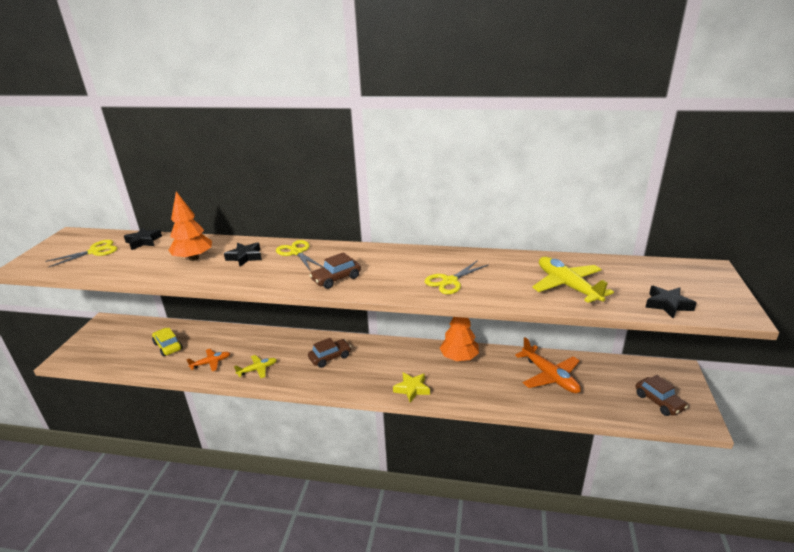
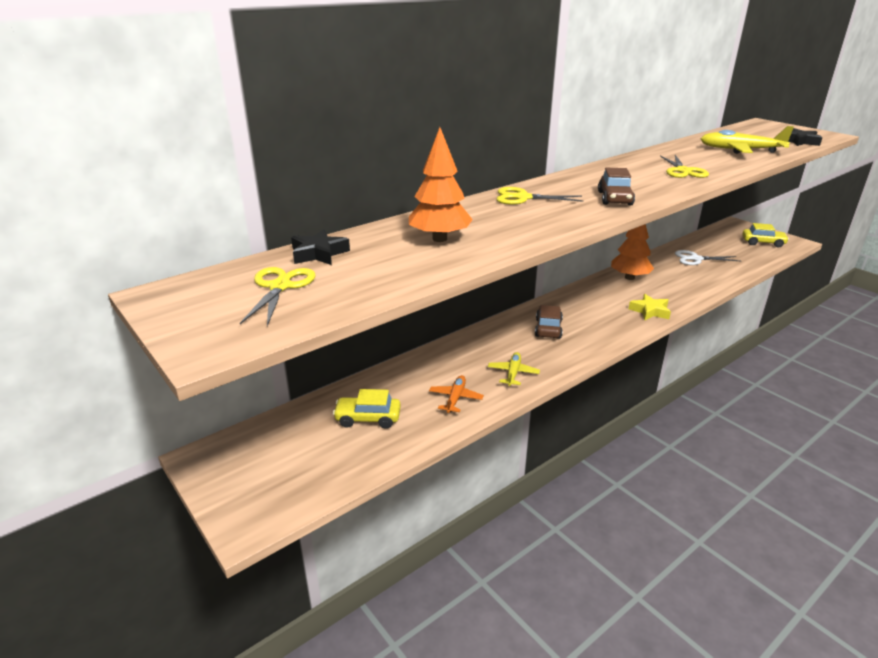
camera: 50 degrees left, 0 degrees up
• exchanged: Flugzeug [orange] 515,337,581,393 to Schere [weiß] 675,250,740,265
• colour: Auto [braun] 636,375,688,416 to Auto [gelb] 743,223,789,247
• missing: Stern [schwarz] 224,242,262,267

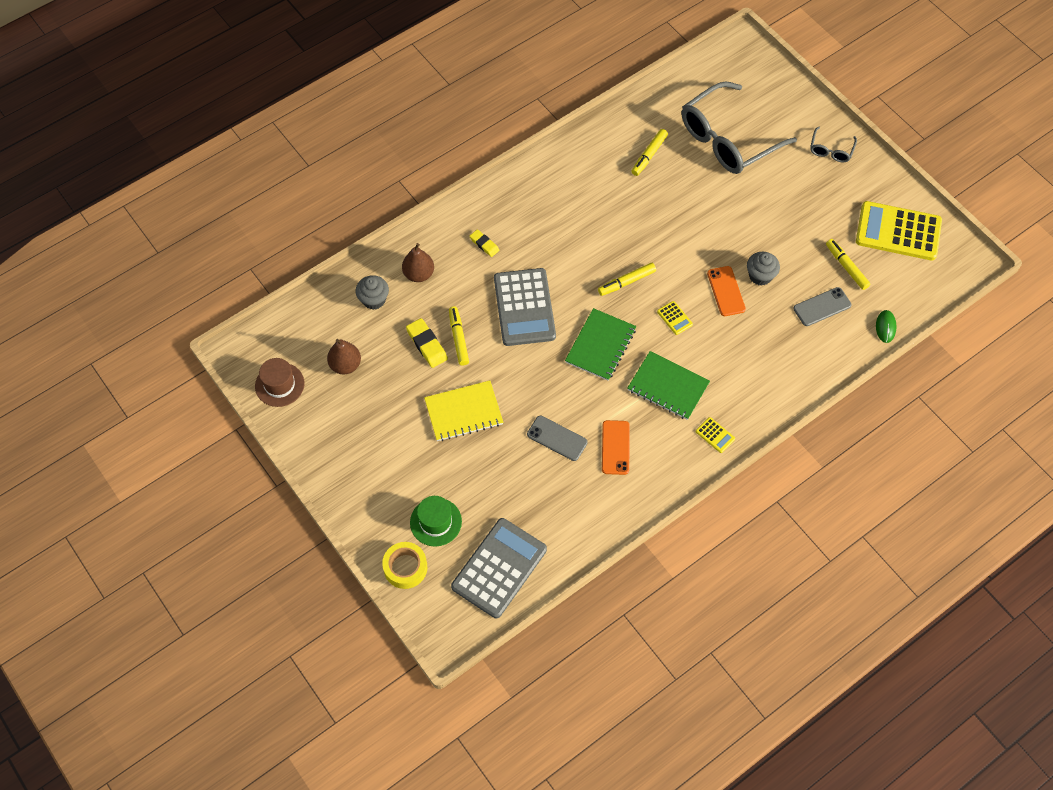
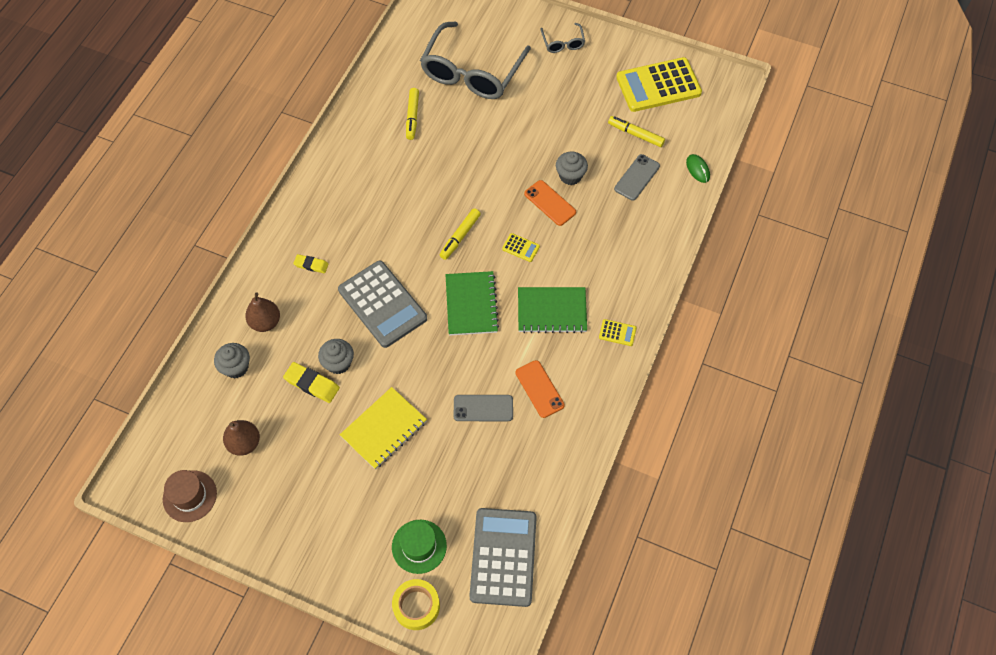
camera: 30 degrees left, 0 degrees up
• exchanged: Filzstift [gelb] 449,306,469,366 to Muffin [grau] 318,339,354,374

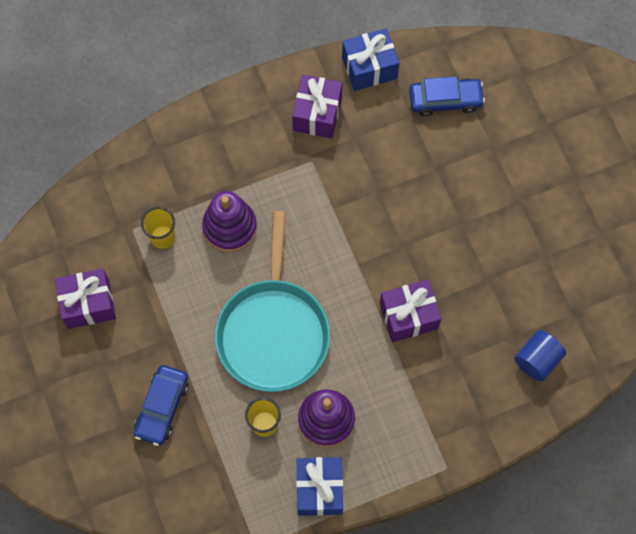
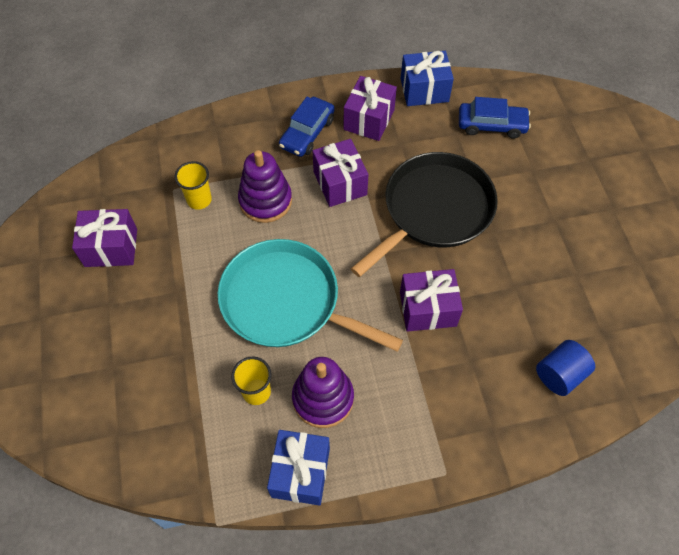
camera: 10 degrees right, 10 degrees down
• spun: Pfanne [türkis] 215,211,330,392 = 218,239,403,352 105 degrees clockwise
• relocated: Auto [blau] 134,365,188,446 to 279,97,335,157
• appeared: Geschenk [lila] 313,139,369,207
• appeared: Pfanne [schwarz] 351,152,498,277

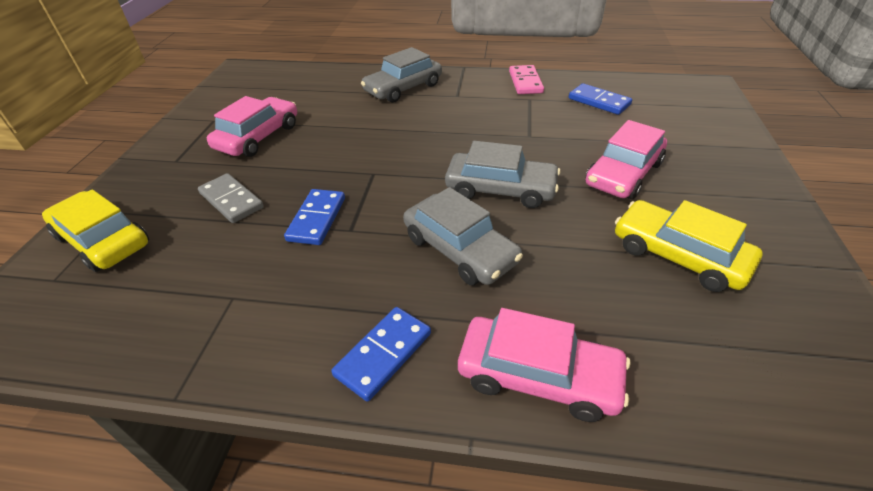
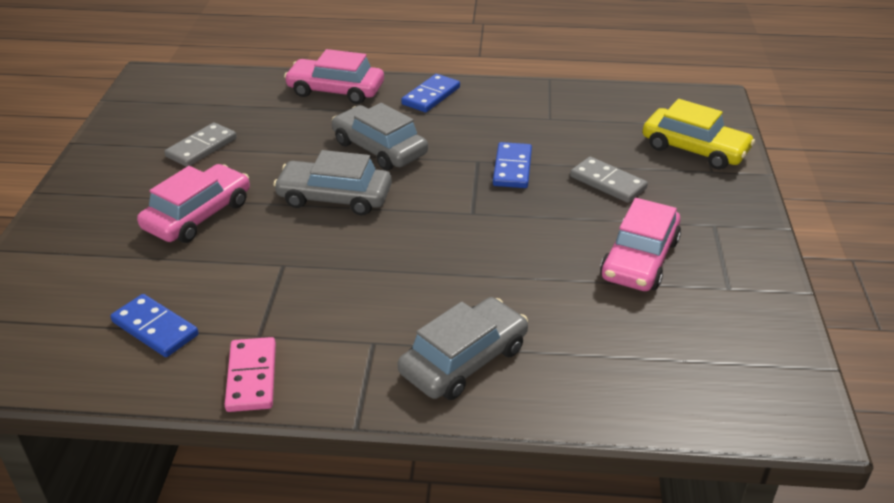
camera: 175 degrees right, 5 degrees down
• exchanged: Auto [gelb] 615,200,763,292 to Dominostein [grau] 164,123,237,167

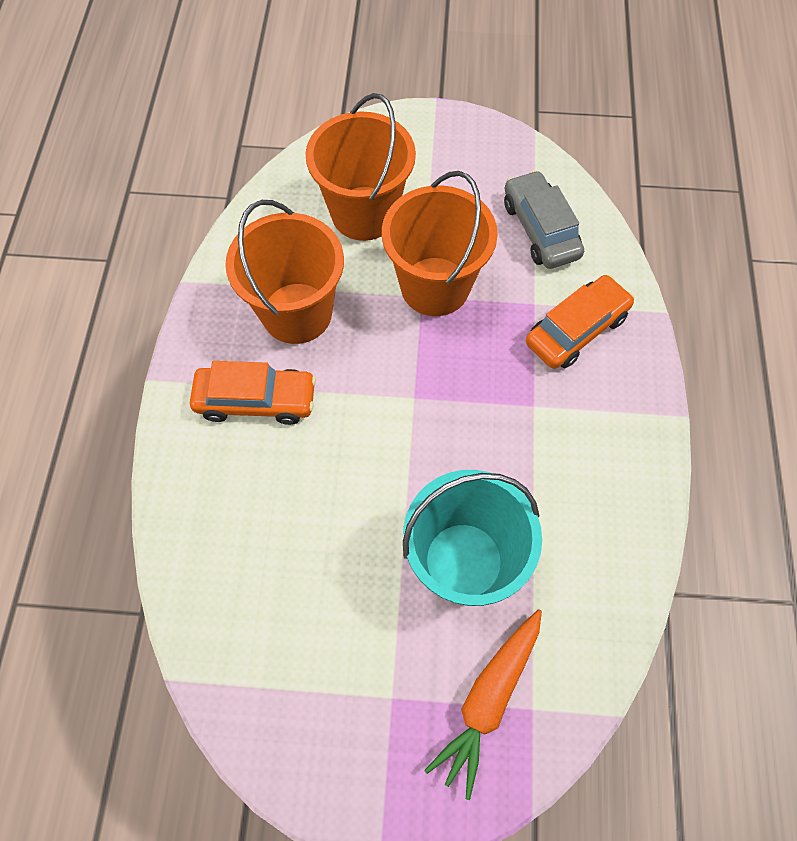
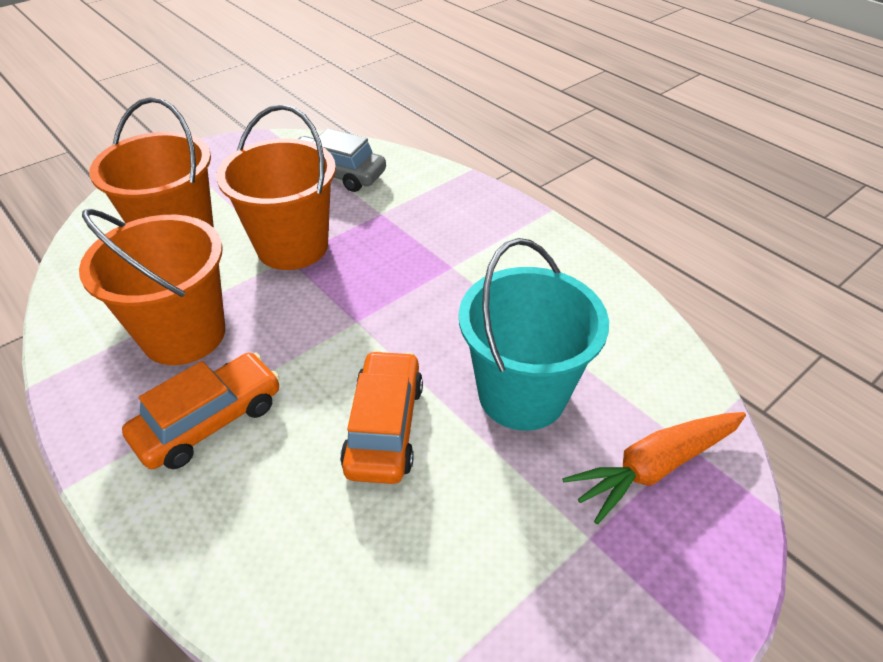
camera: 45 degrees left, 20 degrees down
• relocated: Auto [orange] 526,275,635,369 to 340,350,423,484
• spun: Karotte [orange] 424,609,542,800 = 562,412,746,524 75 degrees clockwise

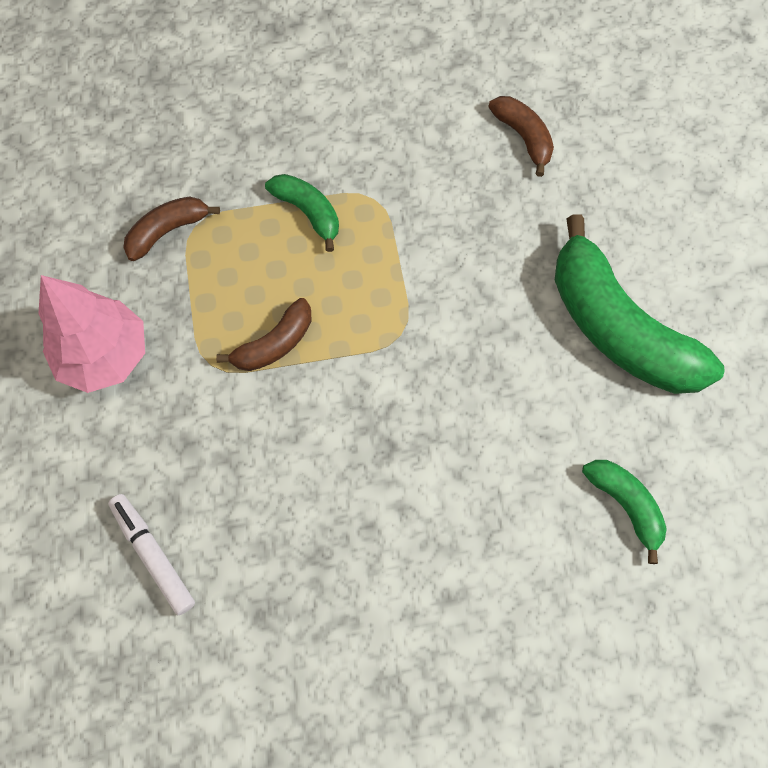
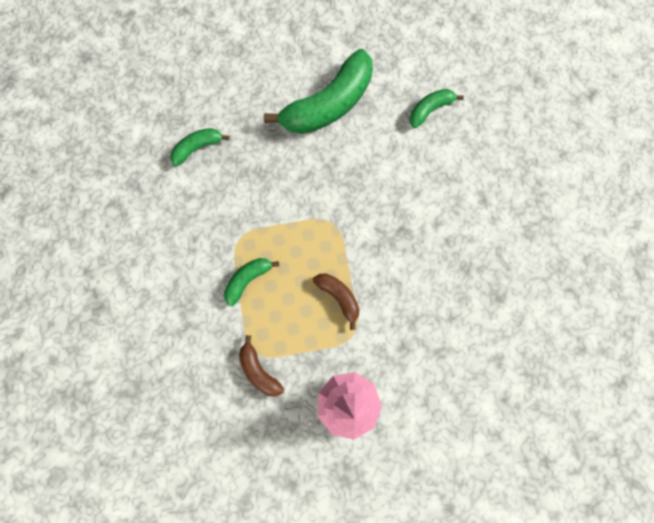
camera: 90 degrees left, 10 degrees up
• colour: Banane [braun] 488,96,554,177 to Banane [grün] 170,128,230,166
• missing: Filzstift [weiß] 108,494,195,615

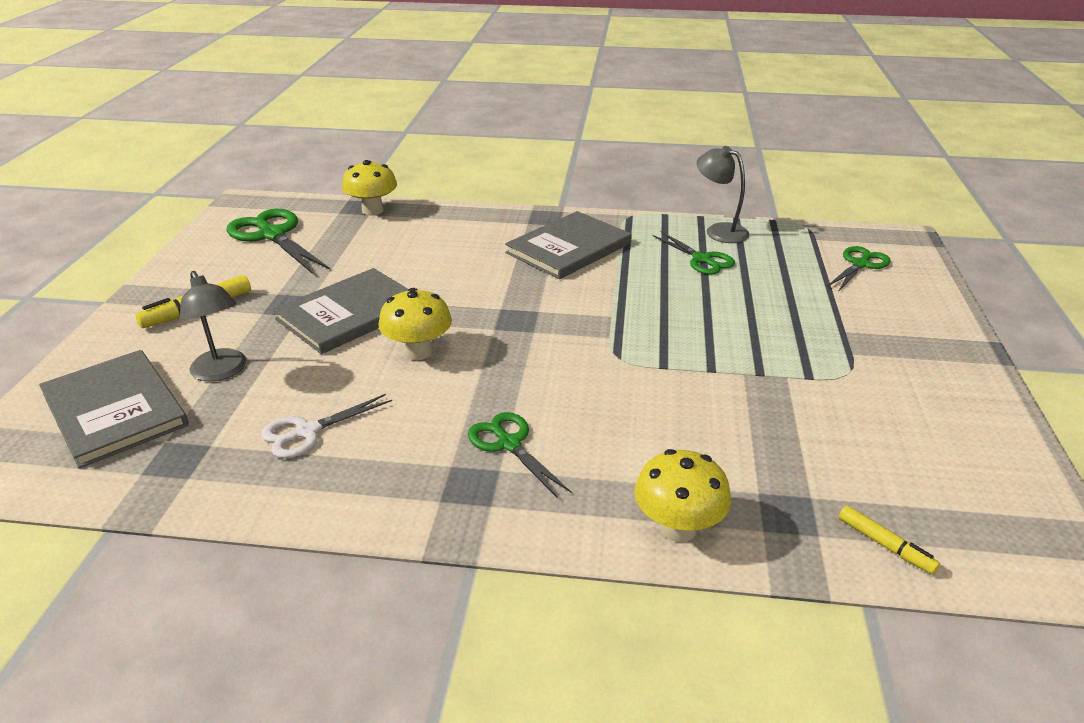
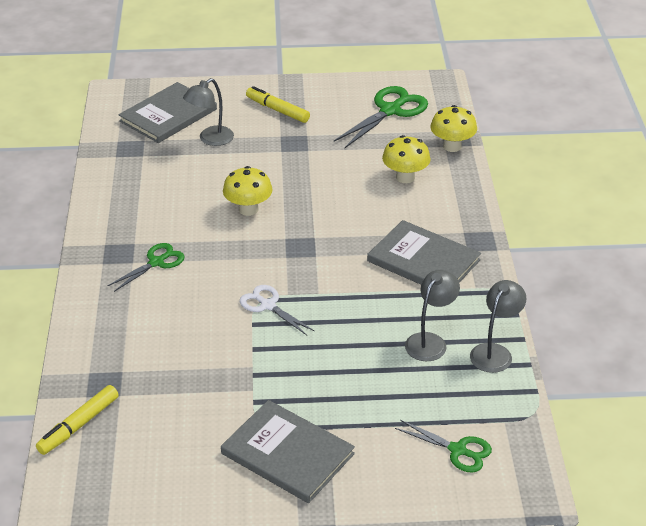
camera: 80 degrees right, 5 degrees up
• size: Filzstift [gelb] 839,506,940,574 = 36,385,119,455 x1.58
• relocated: Buch [grau] 273,268,409,354 to 221,400,355,503
• relocated: Schere [weiß] 261,394,392,458 to 240,285,314,335
• relocated: Pilz [gelb] 635,449,731,542 to 382,135,431,183
• exchanged: Schere [grün] 652,231,735,275 to Lampe [grau] 405,270,460,361

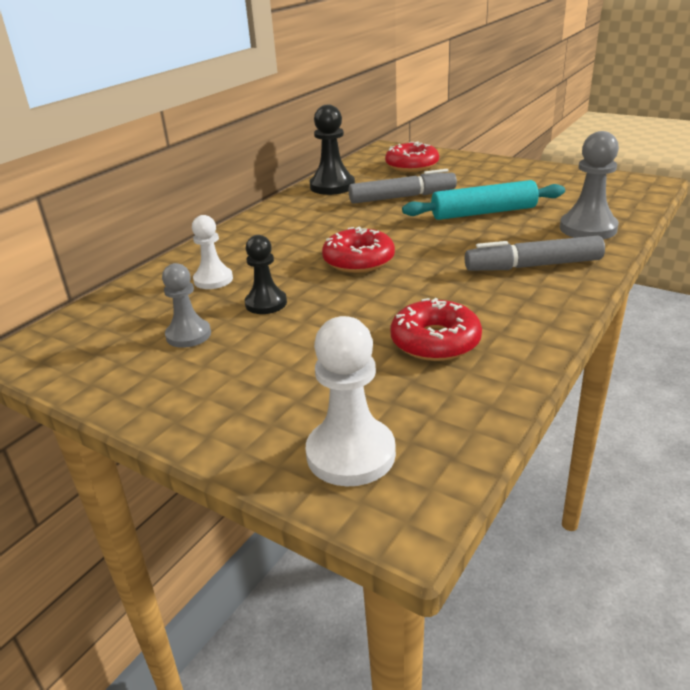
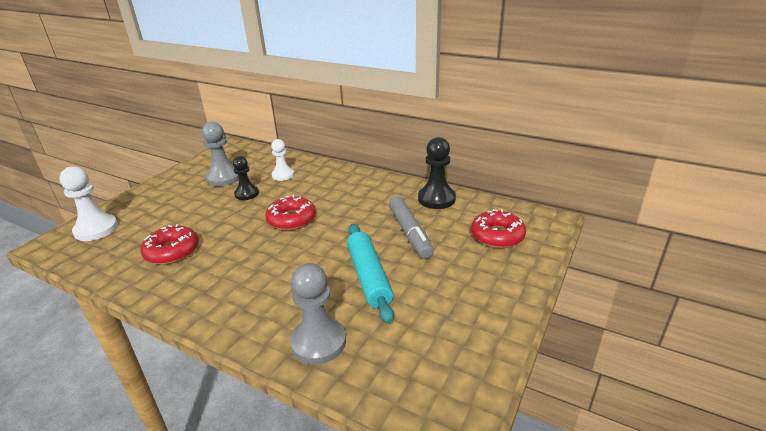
camera: 85 degrees right, 0 degrees up
• size: Bauer [grau] 162,263,211,348 = 202,122,239,186 x1.52
• missing: Filzstift [grau] 465,236,605,271

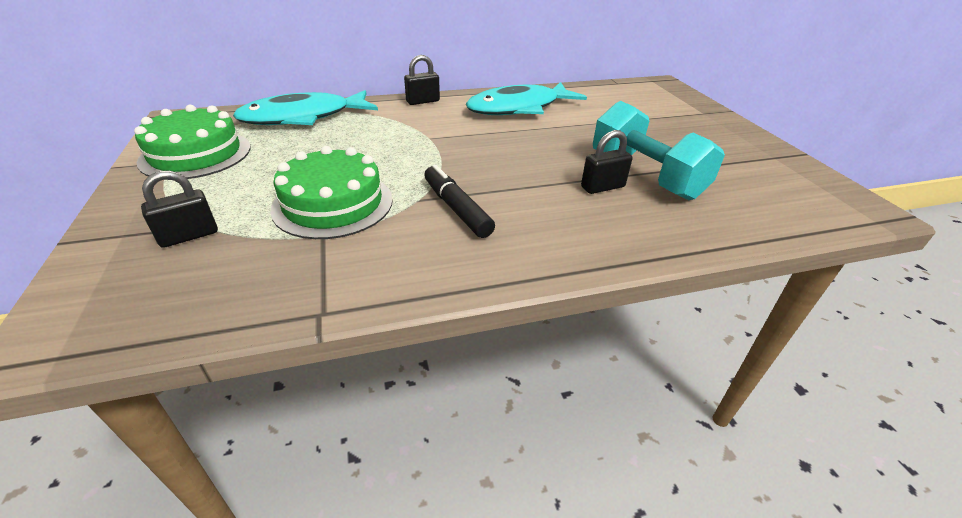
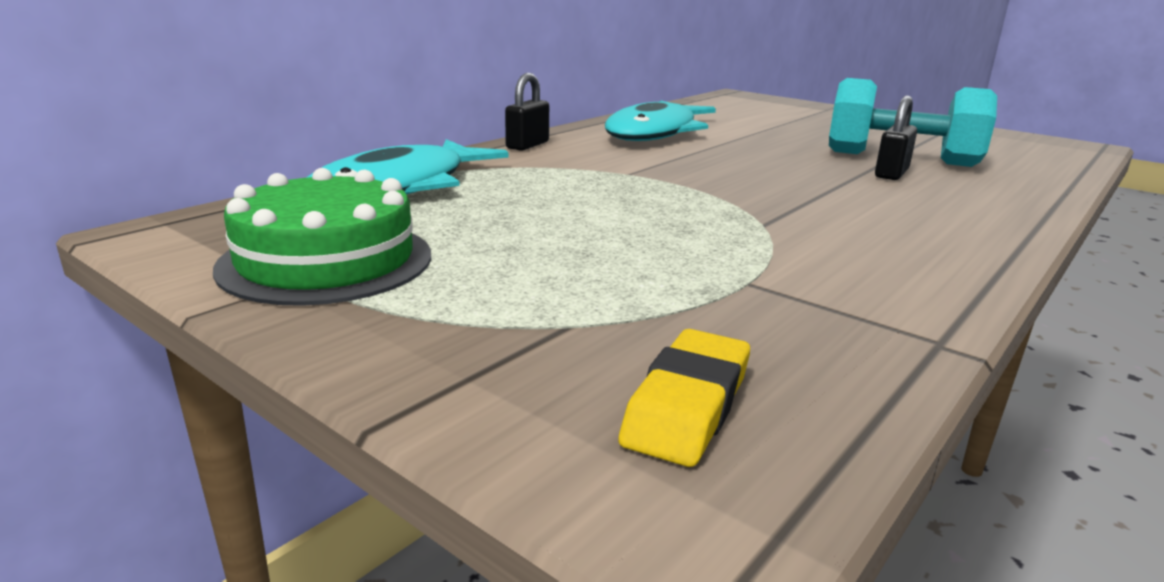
camera: 35 degrees left, 15 degrees down
• appeared: Radiergummi [gelb] 618,329,750,467
• missing: Vorhängeschloss [schwarz] 141,170,218,248
• missing: Kuchen [grün] 270,146,393,239
• missing: Filzstift [schwarz] 424,164,495,238

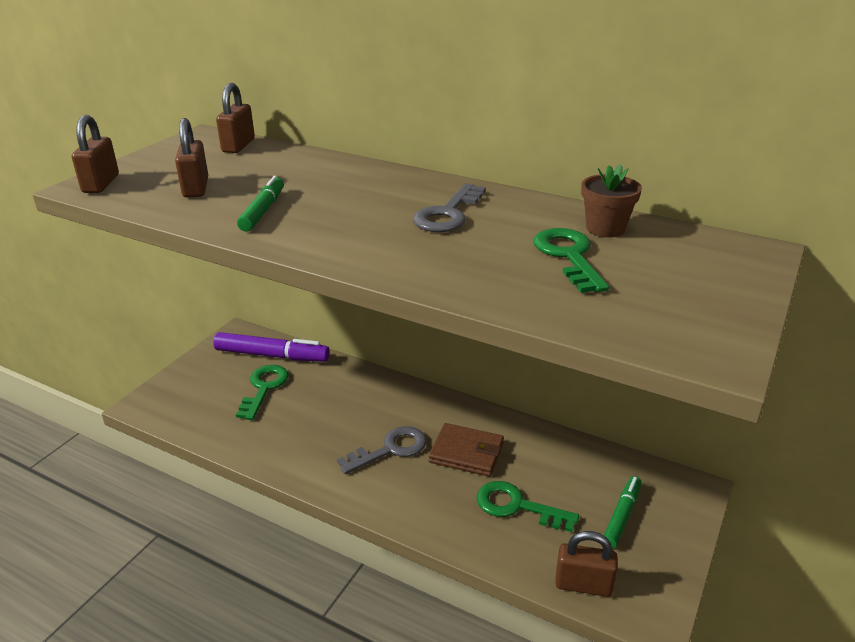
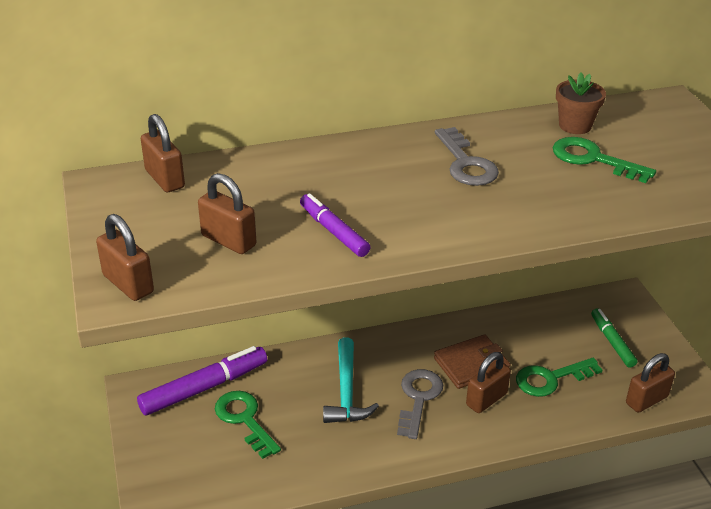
camera: 45 degrees left, 5 degrees up
• colour: Filzstift [grün] 237,176,284,232 to Filzstift [lila] 300,193,371,257
• appeared: Hammer [türkis] 323,337,379,423
• appeared: Vorhängeschloss [braun] 466,352,511,413

